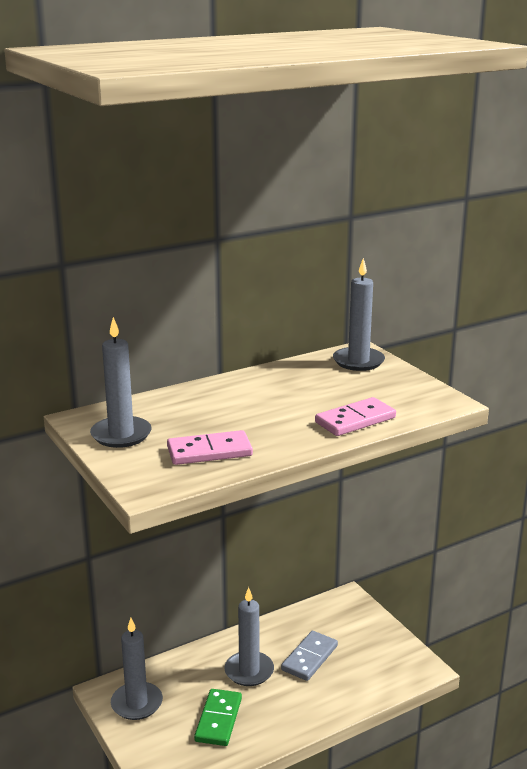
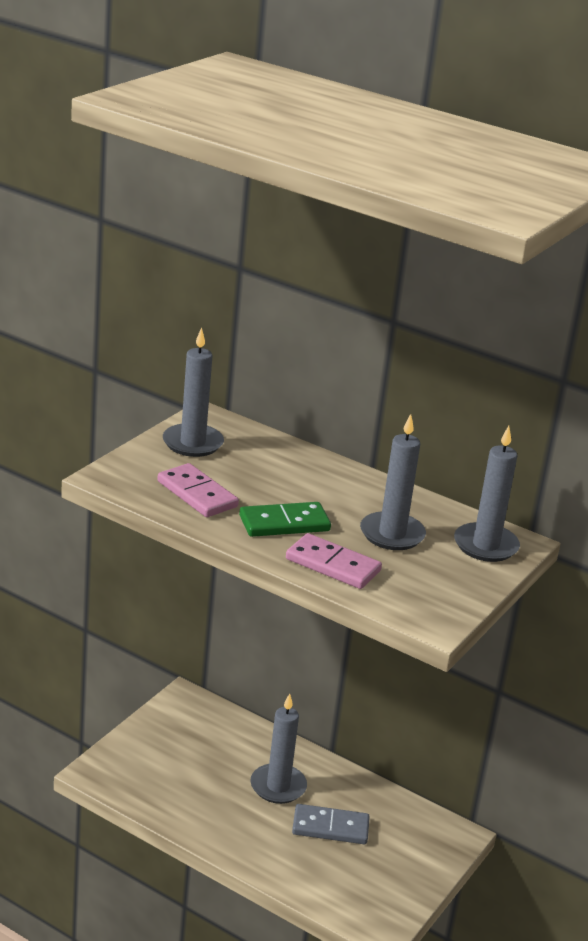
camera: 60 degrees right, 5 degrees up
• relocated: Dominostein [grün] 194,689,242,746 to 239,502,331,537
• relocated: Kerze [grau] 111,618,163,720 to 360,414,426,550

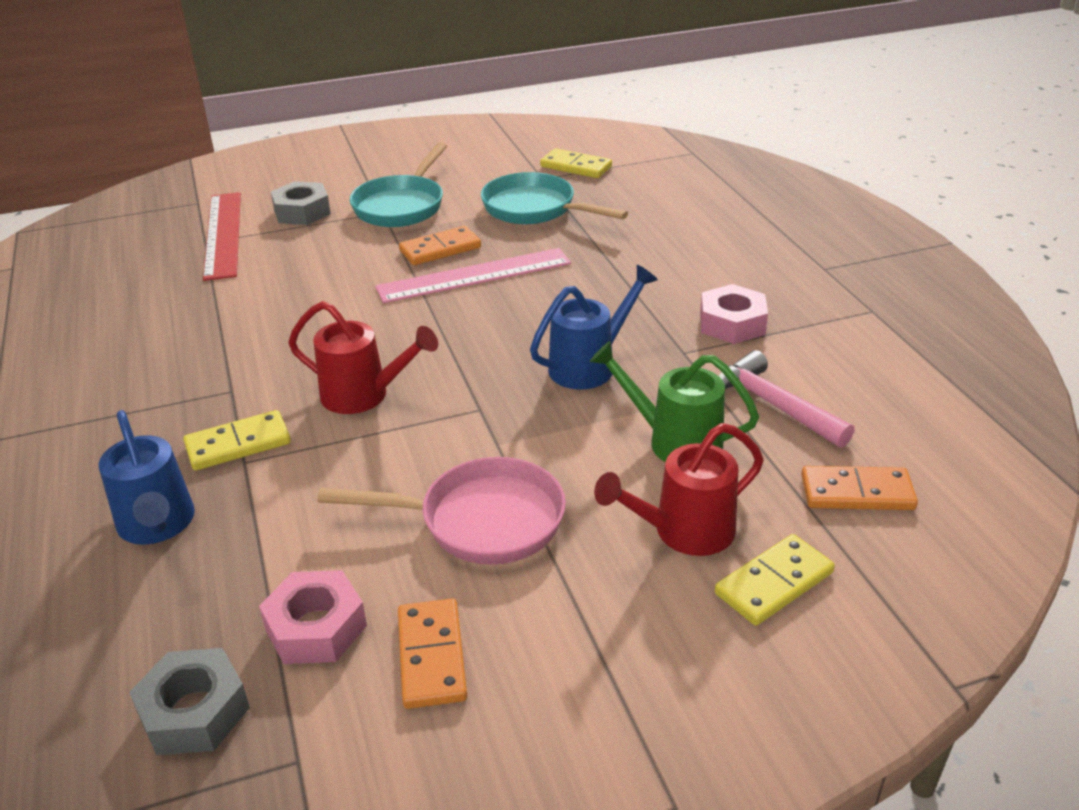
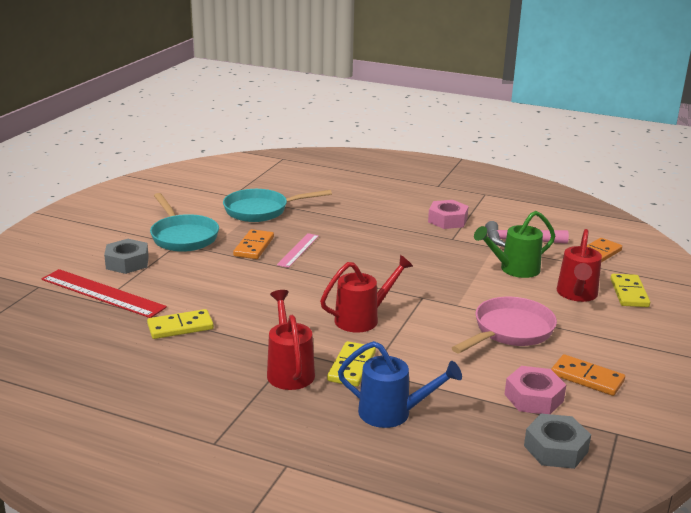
camera: 50 degrees left, 10 degrees down
• relocated: Dominostein [gelb] 540,148,612,178 to 147,309,214,339
• appeared: Gießkanne [rot] 267,290,315,390
• size: Lineal [rosa] 375,248,571,303 = 277,233,319,268 x0.58
• missing: Gießkanne [blau] 530,265,658,390

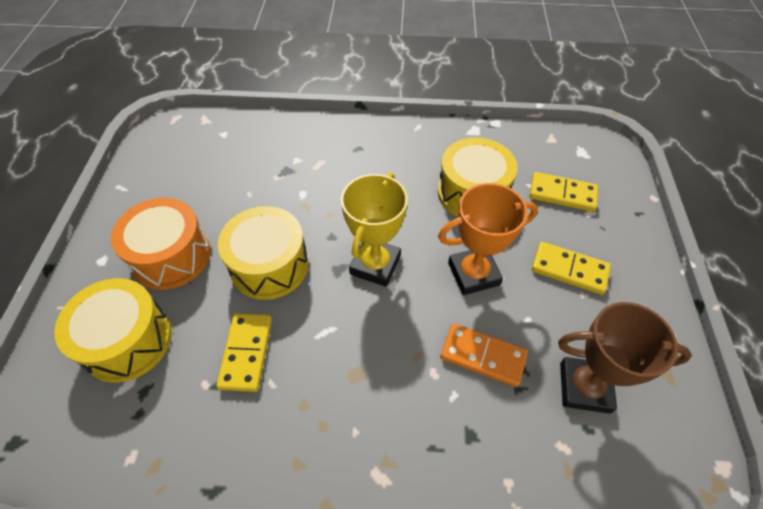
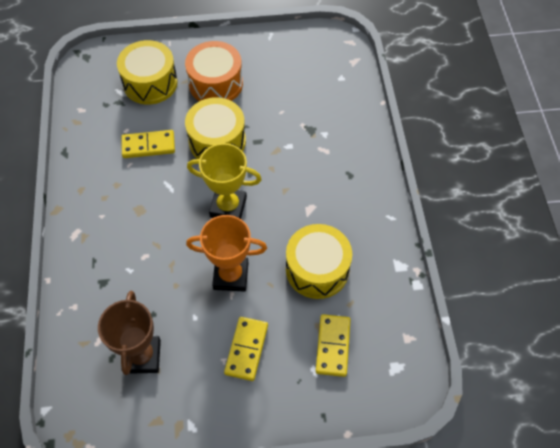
camera: 80 degrees right, 5 degrees up
• spun: Pokal [orange] 438,183,538,295 = 186,215,267,292 60 degrees counterclockwise
• missing: Dominostein [orange] 440,323,528,387

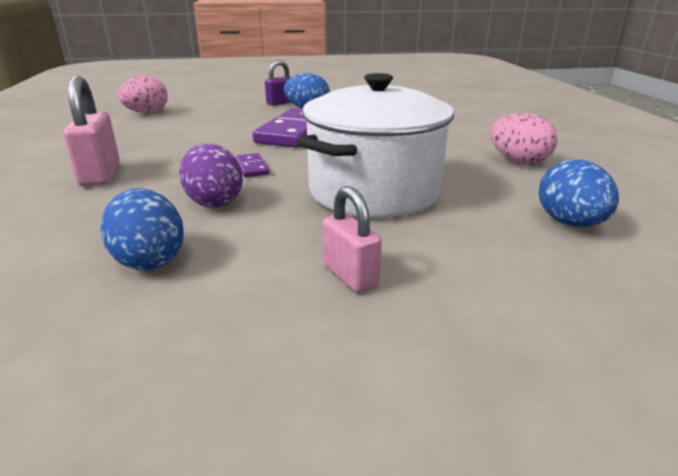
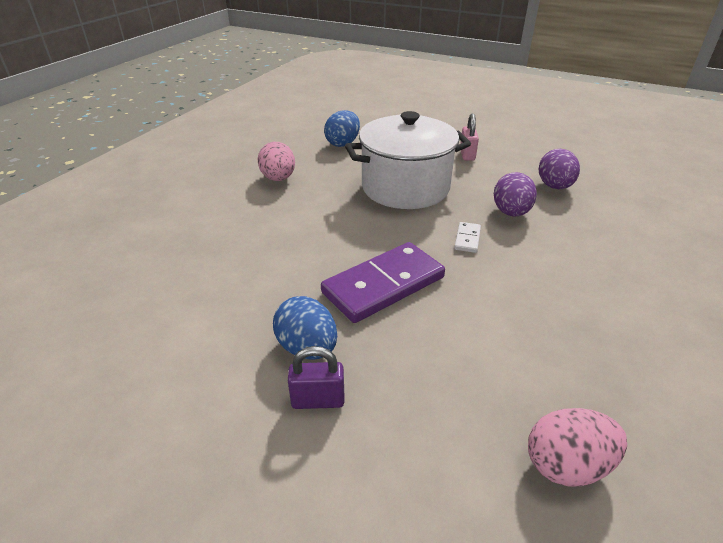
camera: 145 degrees left, 10 degrees up
• colour: Dominostein [lila] 235,153,270,177 to Dominostein [weiß] 454,222,481,253
• colour: Ei [blau] 101,188,184,271 to Ei [lila] 539,149,580,189
• missing: Vorhängeschloss [rosa] 63,76,120,186

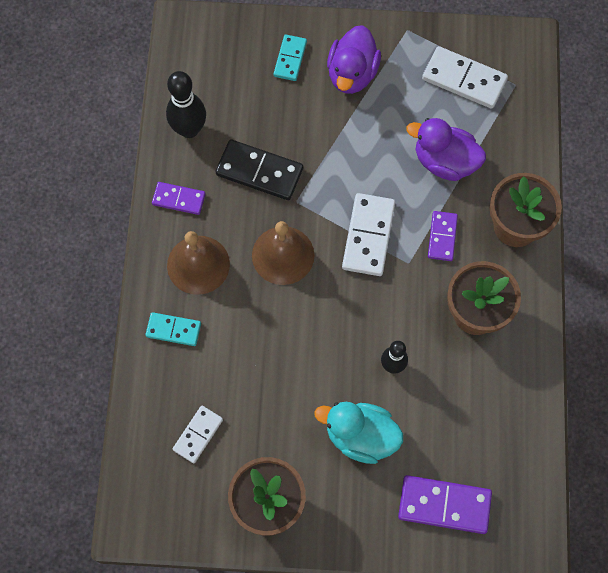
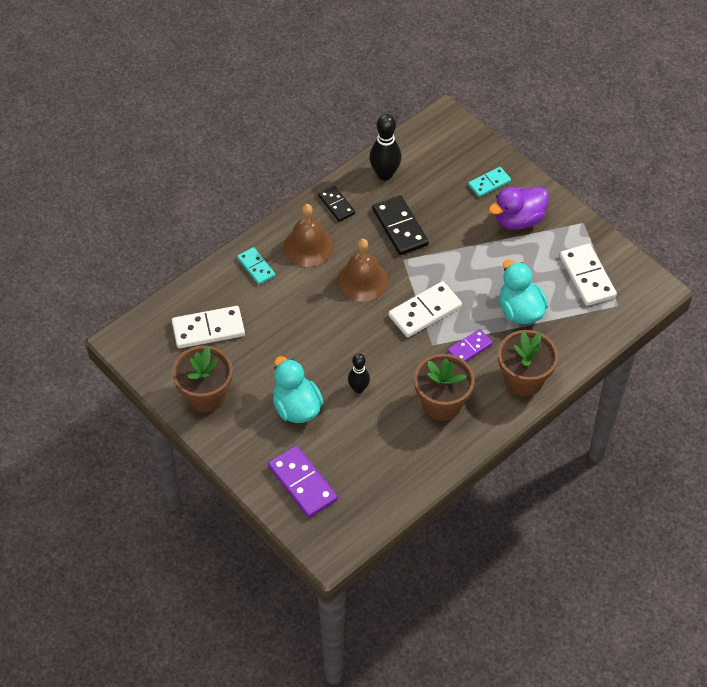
camera: 45 degrees right, 15 degrees down
• size: Dominostein [weiß] 173,406,223,463 = 172,306,245,348 x1.63
• colour: Dominostein [lila] 152,182,206,215 to Dominostein [schwarz] 318,186,355,222
• colour: Ente [lila] 406,118,486,181 to Ente [türkis] 499,260,548,324

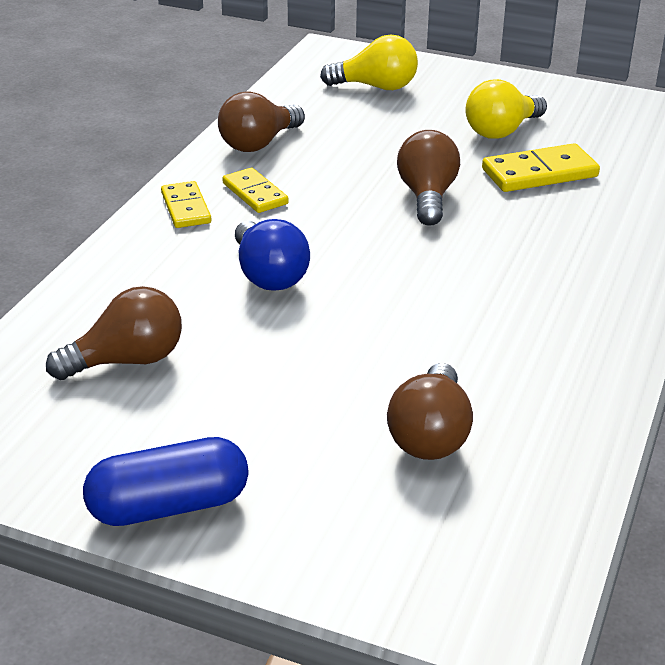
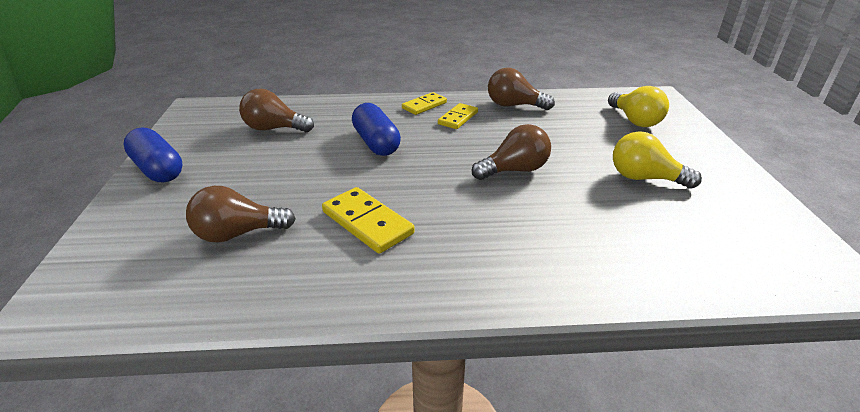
camera: 65 degrees right, 0 degrees up
• spun: Glühbirne [braun] 46,286,182,380 = 239,89,314,132 150 degrees clockwise
• relocated: Dominostein [gelb] 482,143,600,192 to 322,187,415,254
• exchanged: Glühbirne [blau] 235,219,310,291 to Kapsel [blau] 352,103,401,156

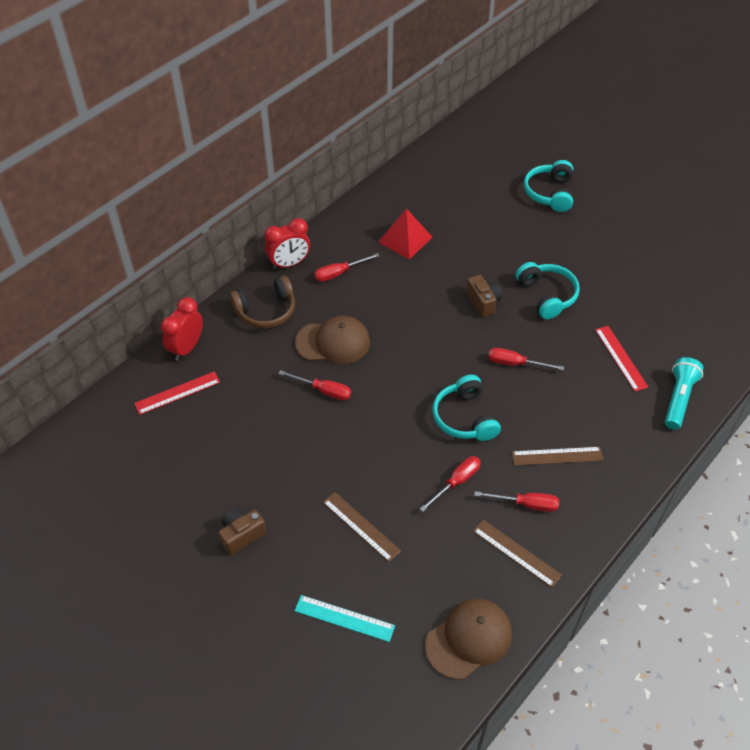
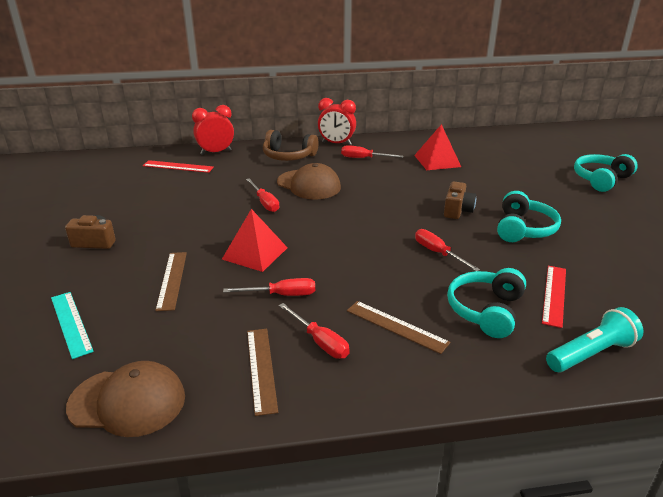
camera: 40 degrees right, 20 degrees down
• appeared: Pyramide [rot] 222,209,288,272
• relocated: Kopfhörer [türkis] 432,375,501,441 to 447,268,526,338

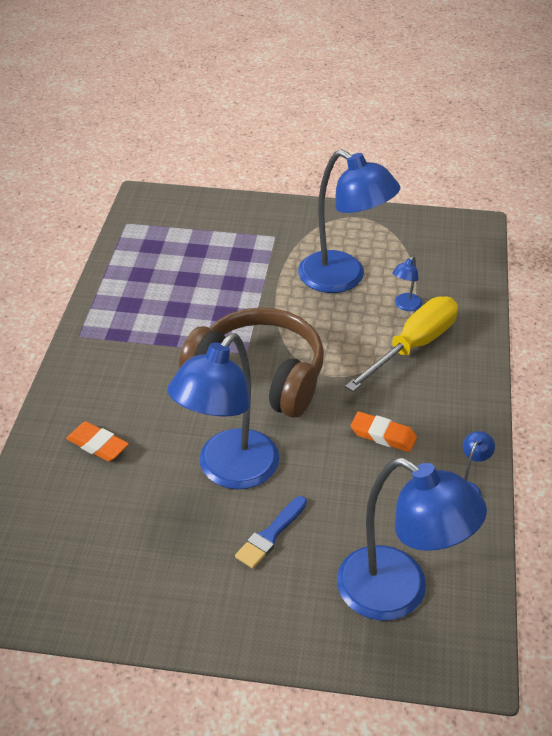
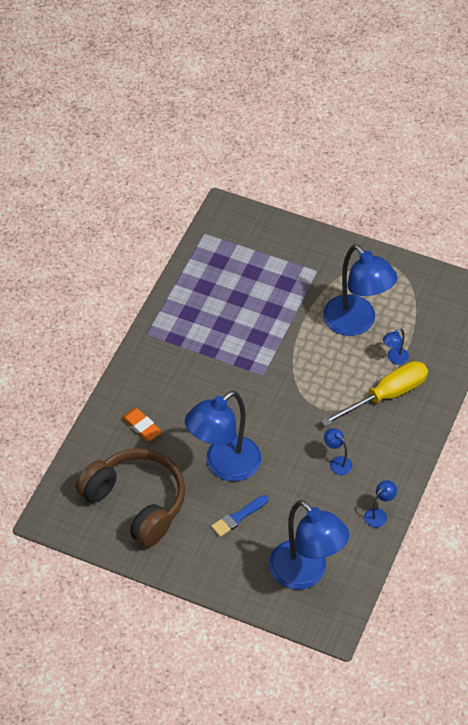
camera: 15 degrees right, 10 degrees up
• relocated: Kopfhörer [braun] 179,307,324,418 to 76,448,186,547
• exchanged: Radiergummi [orange] 350,411,417,452 to Lampe [blau] 324,428,352,475

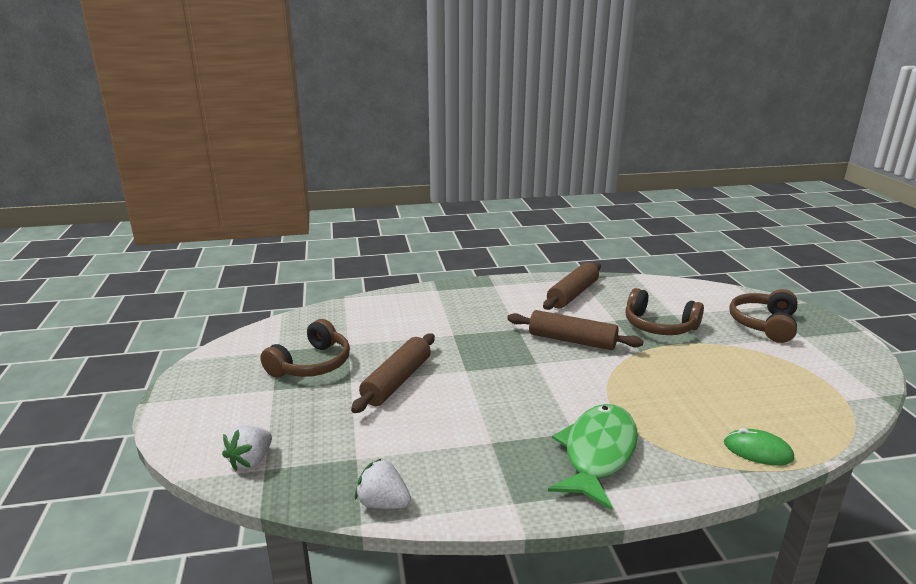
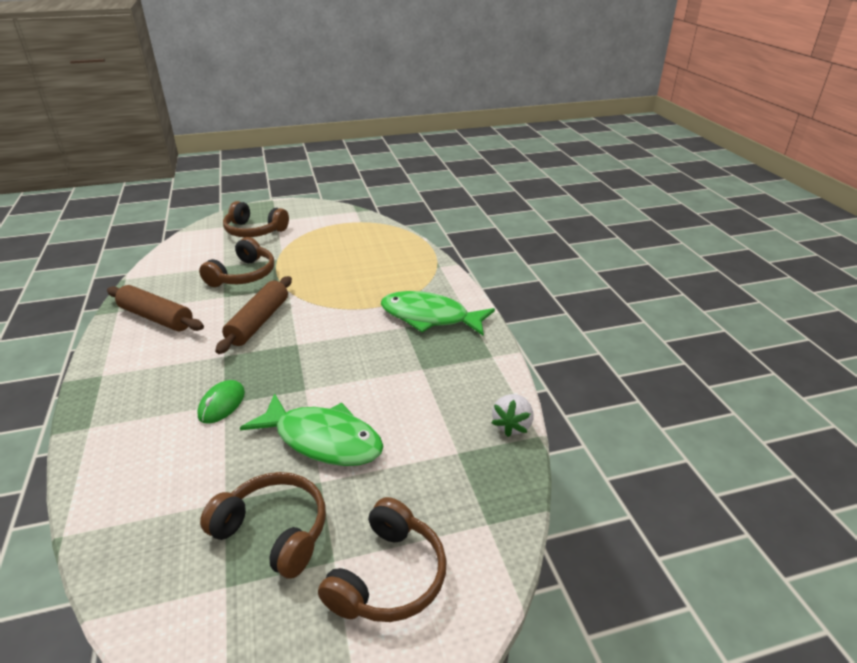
camera: 95 degrees left, 10 degrees up
• relocated: Computermaus [grün] 724,428,794,466 to 197,380,245,424
• exchanged: Nudelholz [braun] 351,334,435,413 to Fisch [grün] 240,393,383,466
• appeared: Kopfhörer [braun] 318,497,447,622
• missing: Erdbeere [weiß] 222,425,272,471

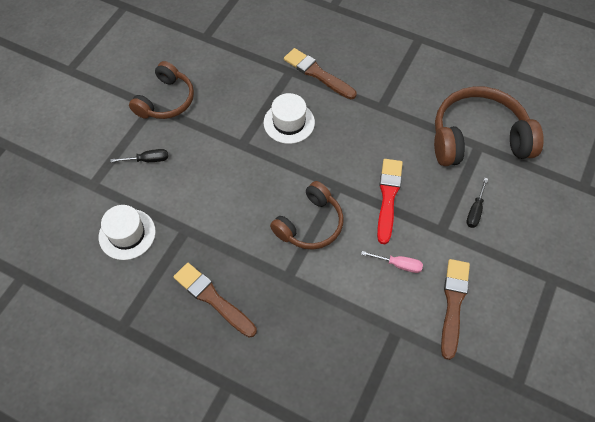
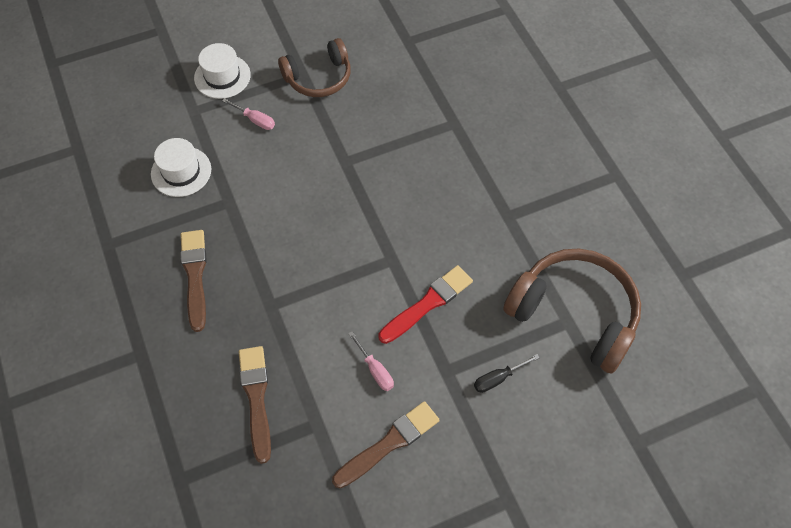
camera: 40 degrees right, 0 degrees up
• relocated: Hut [weiß] 264,93,315,144 to 194,43,251,99
• colour: Schraubenzieher [schwarz] 110,149,168,162 to Schraubenzieher [rosa] 222,98,275,130
• relocated: Pinsel [braun] 284,48,356,99 to 239,346,271,464
• missing: Kopfhörer [braun] 270,181,344,250

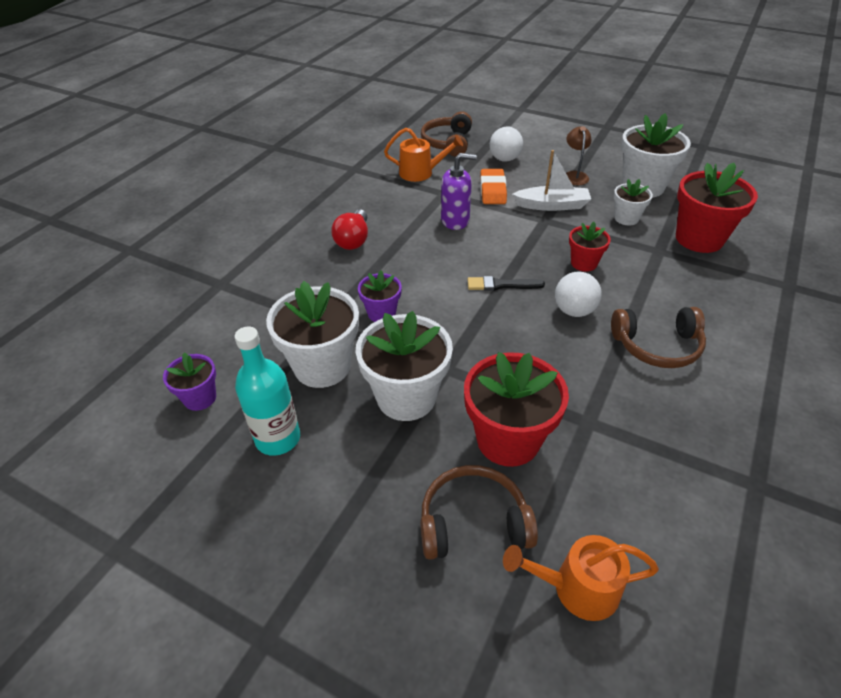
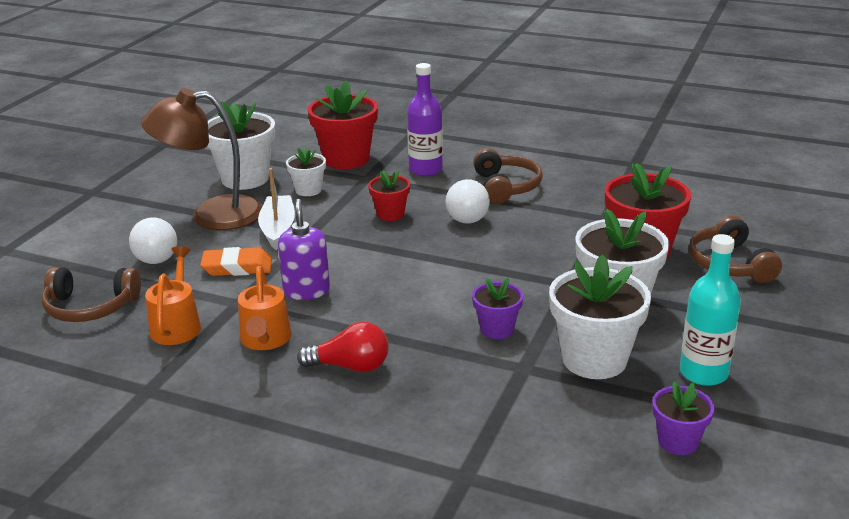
camera: 95 degrees left, 15 degrees down
• size: Lampe [braun] 566,126,592,185 = 141,88,262,230 x2.16
• relocated: Gießkanne [orange] 503,535,659,621 to 238,266,292,350
• appeared: Flasche [lila] 407,63,443,176
• missing: Pinsel [schwarz] 468,276,545,291

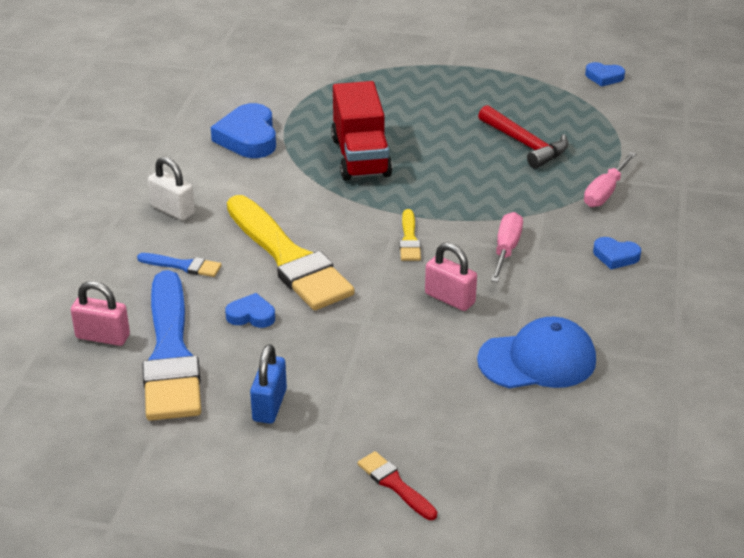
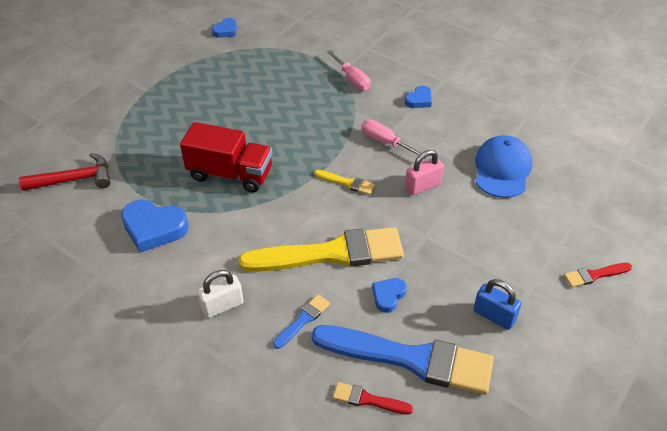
camera: 65 degrees left, 10 degrees up
• relocated: Hammer [rot] 478,105,569,169 to 19,153,110,191
• exchanged: Vorhängeschloss [rosa] 71,281,130,346 to Pinsel [rot] 333,382,413,414

